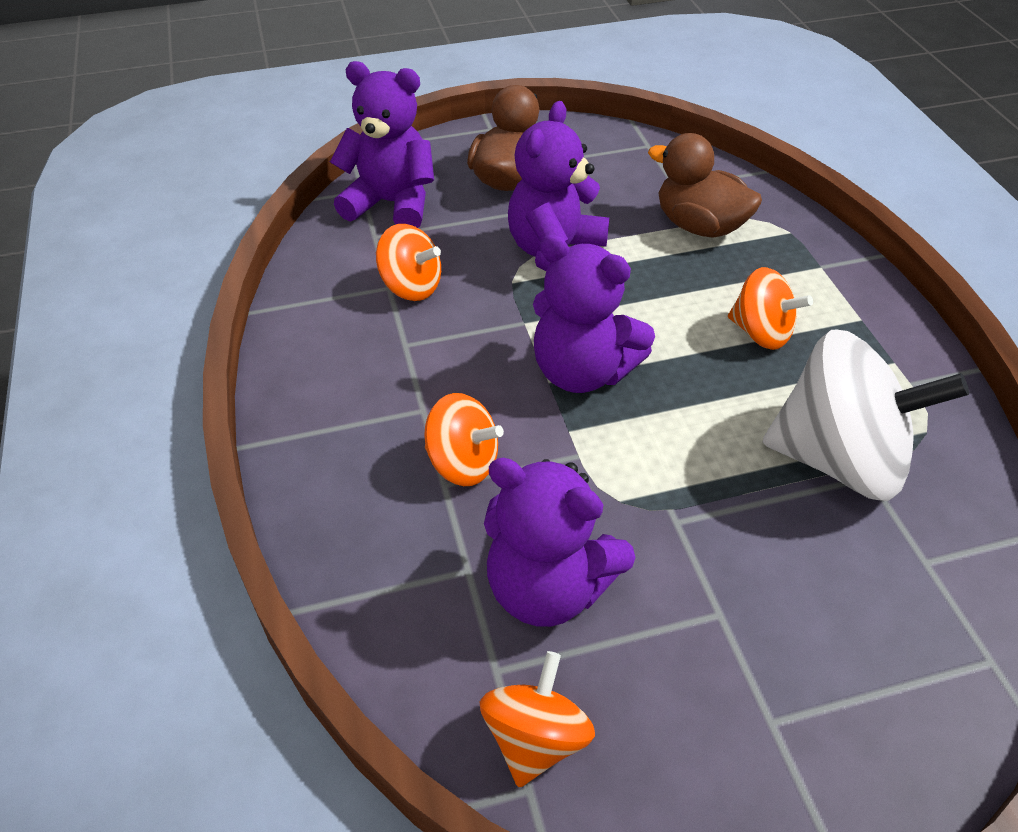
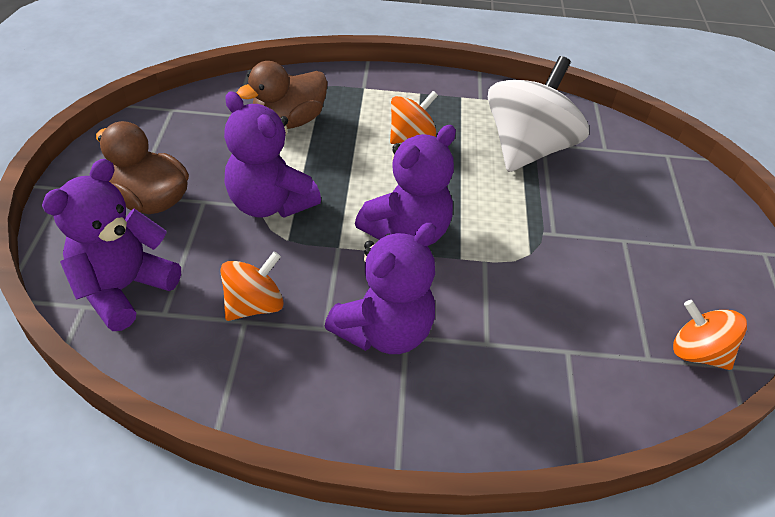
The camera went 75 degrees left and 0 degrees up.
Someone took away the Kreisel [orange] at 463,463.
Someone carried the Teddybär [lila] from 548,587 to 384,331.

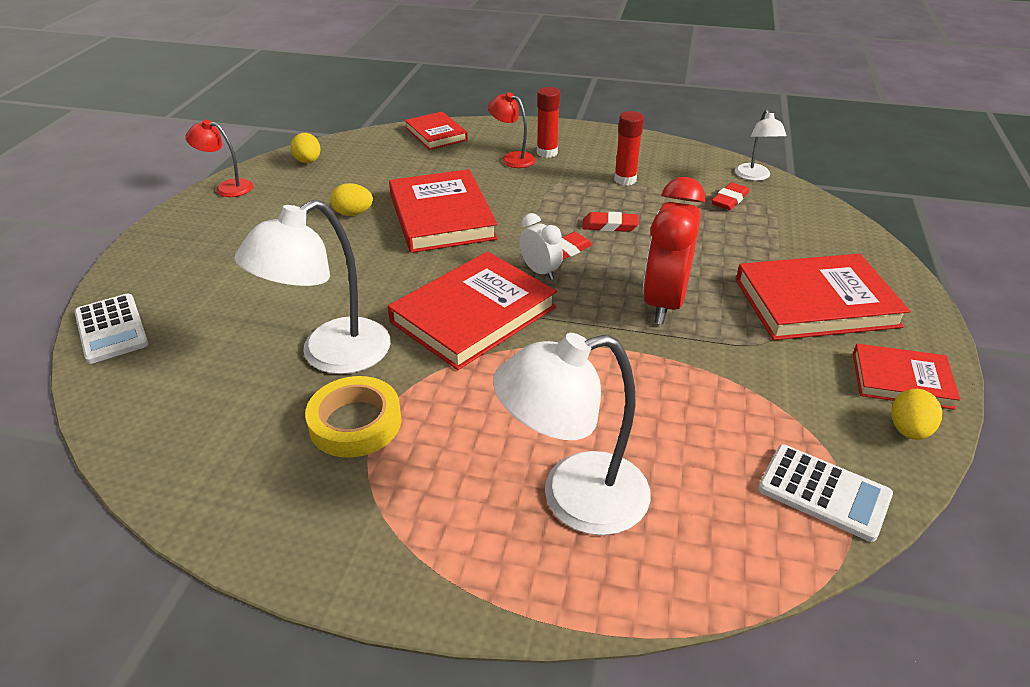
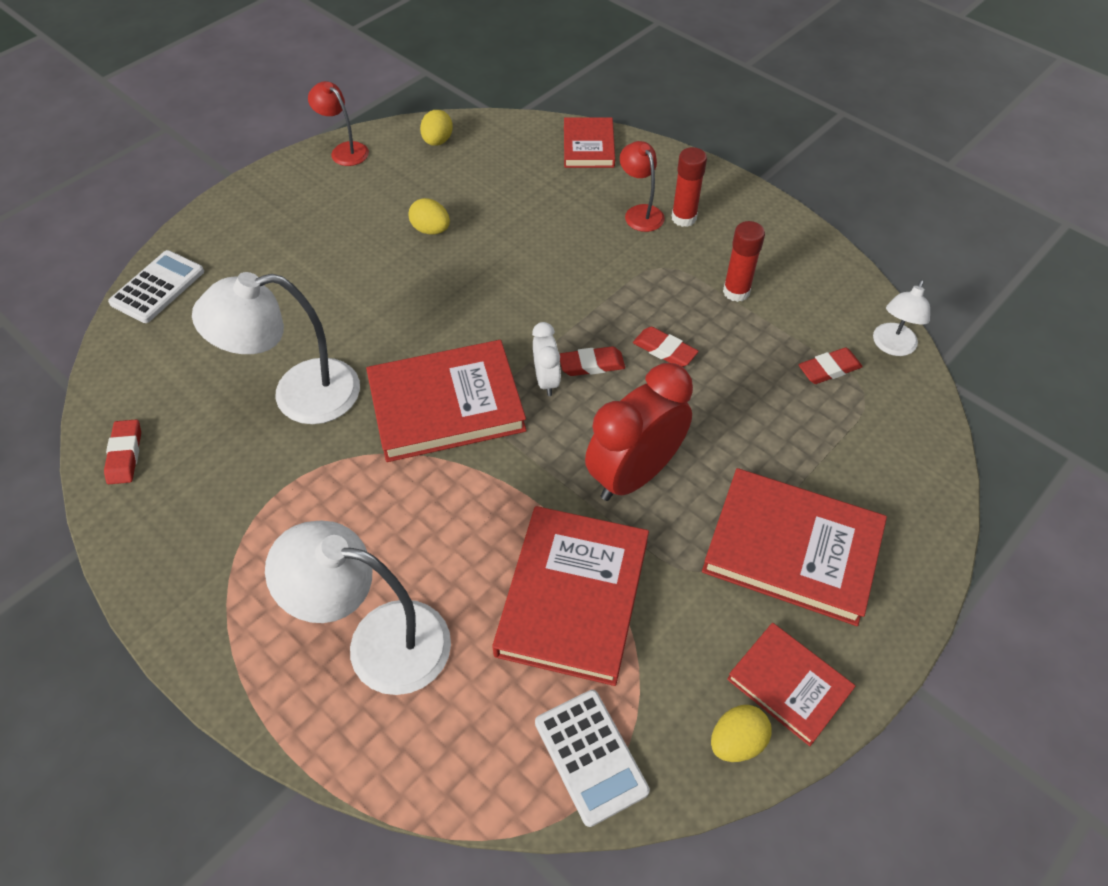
The camera went 30 degrees right and 15 degrees up.
Someone took away the Klebeband [gelb] at 355,422.
Someone put down the Radiergummi [rot] at 125,454.
Someone carried the Buch [rot] from 442,216 to 573,597.
Someone rotated the Taschenrechner [weiß] at 111,329 by 150 degrees counterclockwise.

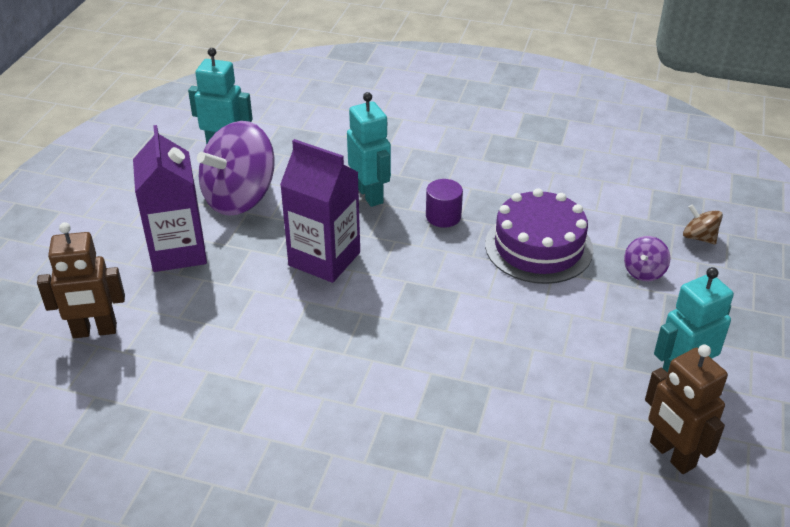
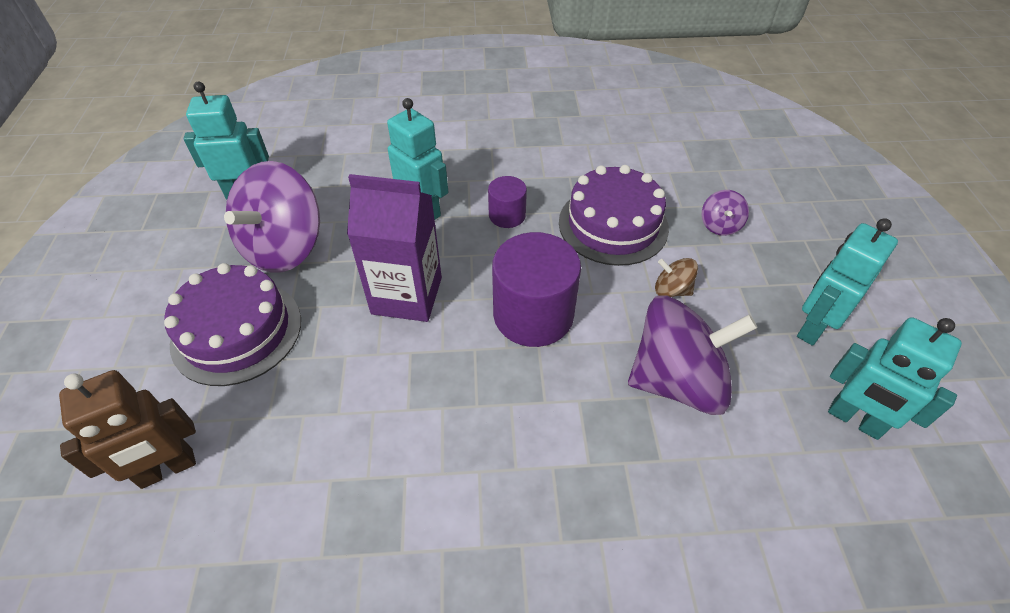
The camera went 20 degrees left and 10 degrees up.
Someone put down the Vollzylinder [lila] at 533,315.
Someone put down the Kreisel [lila] at 677,380.
Someone carried the Kreisel [braun] from 699,237 to 671,290.
Someone swapped the Getränkekarton [lila] at 178,251 for the Kuchen [lila] at 237,331.
Someone repainted the Roboter [braun] at 672,454, which became the Roboter [türkis] at 854,420.

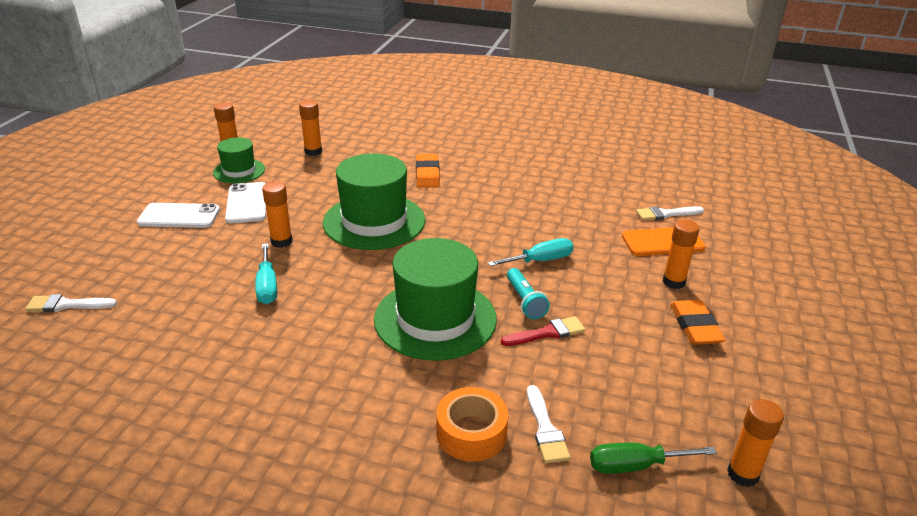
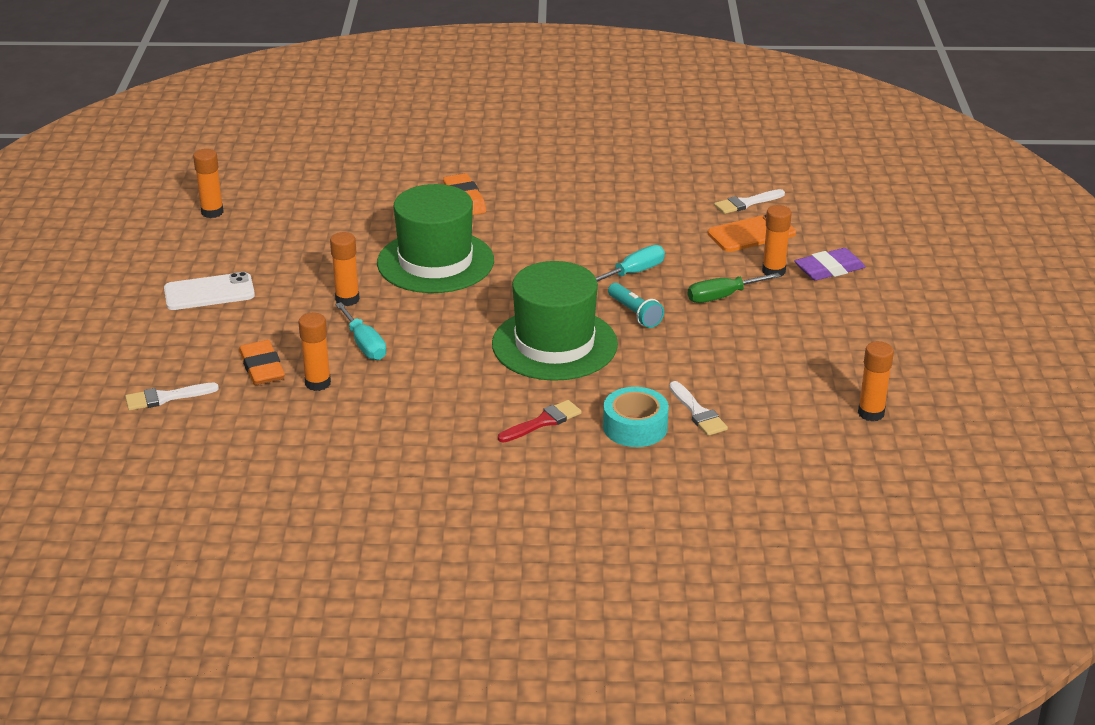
The camera went 15 degrees left and 0 degrees up.
Someone took away the Hut [grün] at 239,171.
Someone took away the Handy [weiß] at 247,203.
Someone put down the Radiergummi [lila] at 829,269.
Someone carried the Klebestift [orange] from 313,152 to 318,383.
Someone carried the Pinsel [rot] from 547,333 to 543,422.
Someone carried the Schraubenzieher [grün] from 635,466 to 722,297.
Someone carried the Radiergummi [orange] from 695,326 to 262,367.
Someone repainted the Klebeband [orange] at 471,433, which became the Klebeband [türkis] at 635,427.

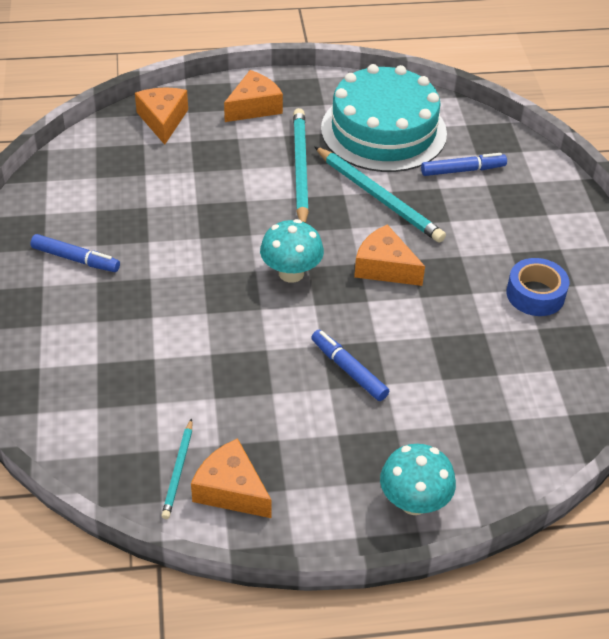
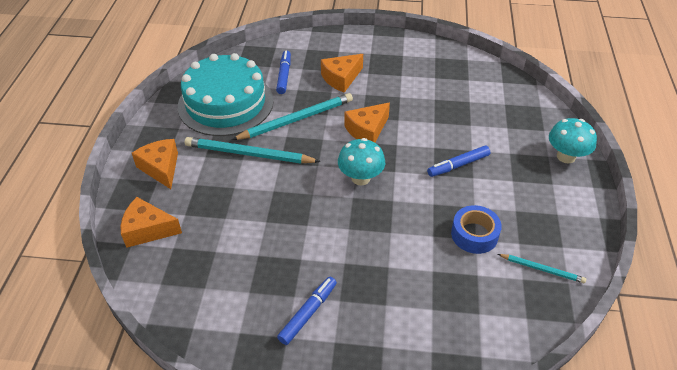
The camera went 75 degrees left and 0 degrees up.
Someone carried the Käse [orange] from 231,490 to 341,78.
Someone carried the Klebeband [blau] from 535,294 to 474,234.

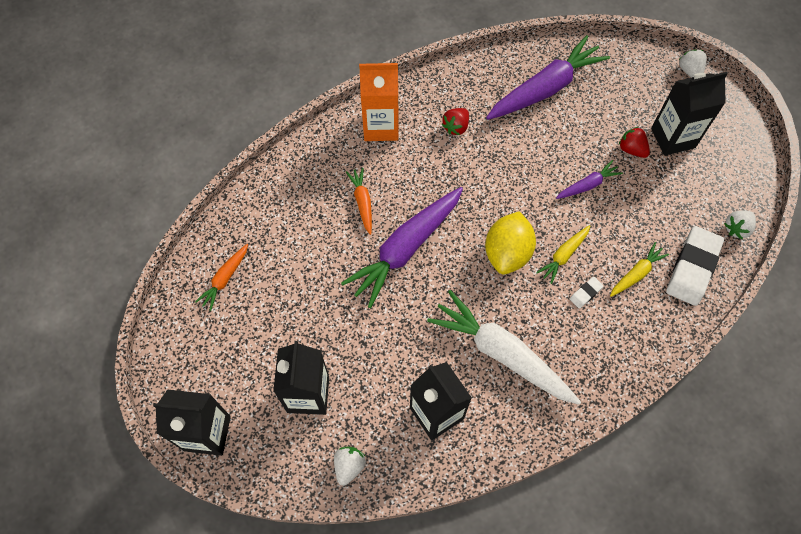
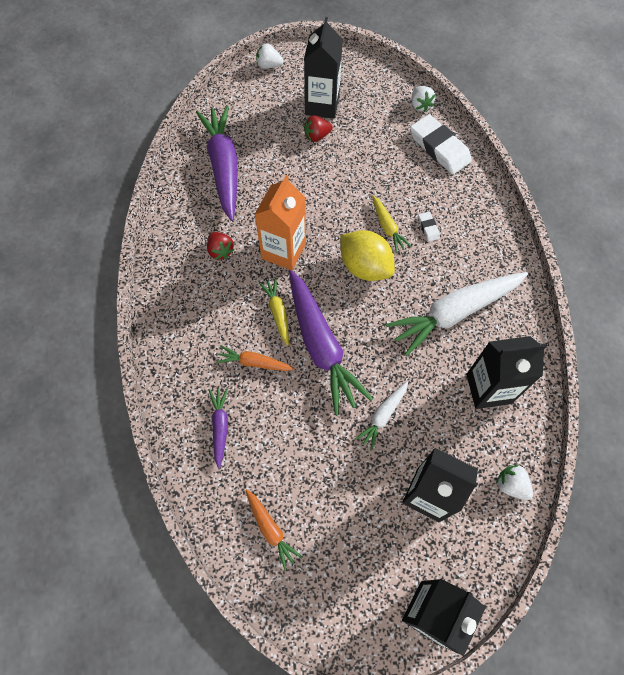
The camera went 65 degrees left and 0 degrees up.
Someone put down the Karotte [weiß] at 383,416.
Someone carried the Getränkekarton [orange] from 381,126 to 283,251.
Someone carried the Karotte [lila] from 587,185 to 220,426.
Someone carried the Karotte [gelb] from 636,273 to 277,313.

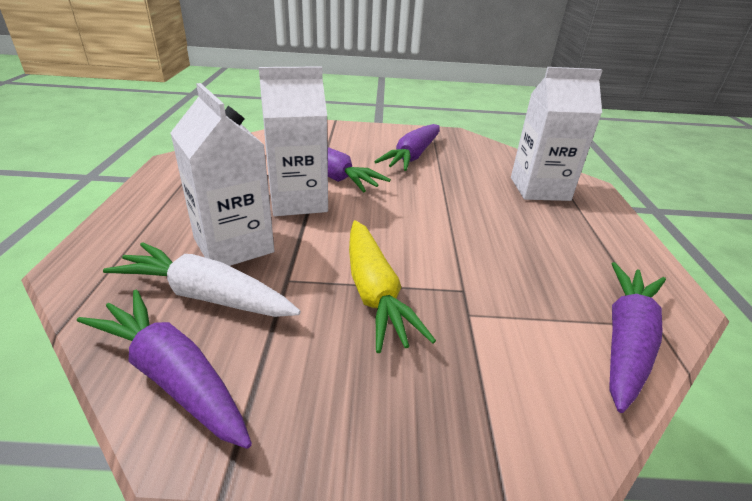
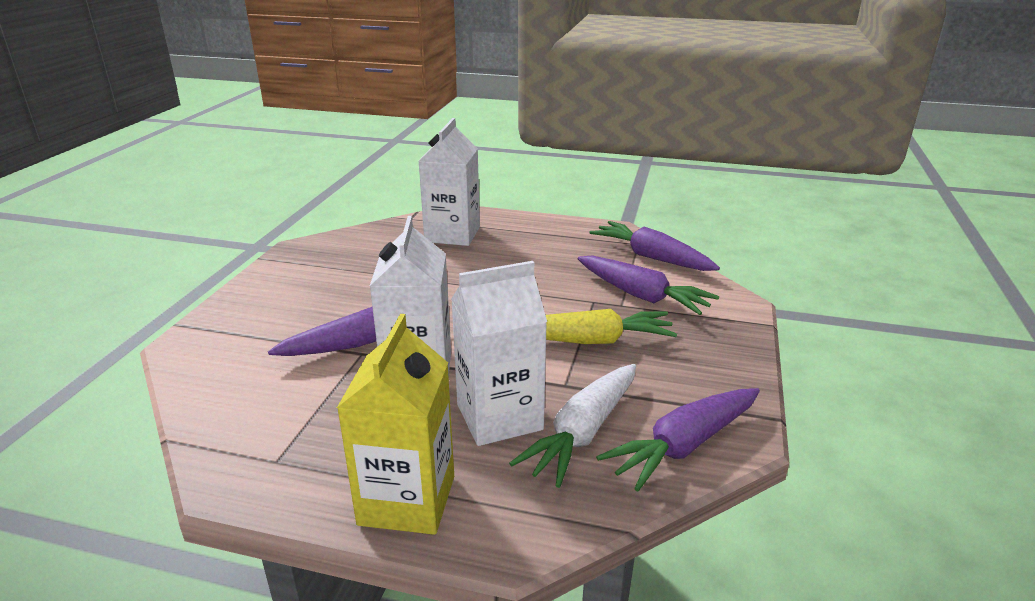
The camera went 75 degrees left and 5 degrees down.
Someone put down the Getränkekarton [gelb] at 407,500.
Someone carried the Karotte [lila] from 412,156 to 642,295.

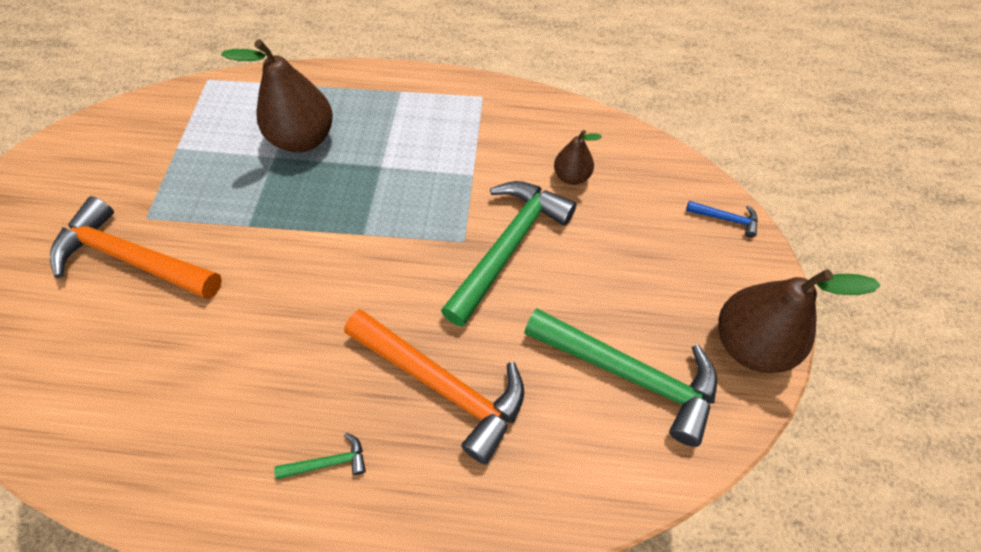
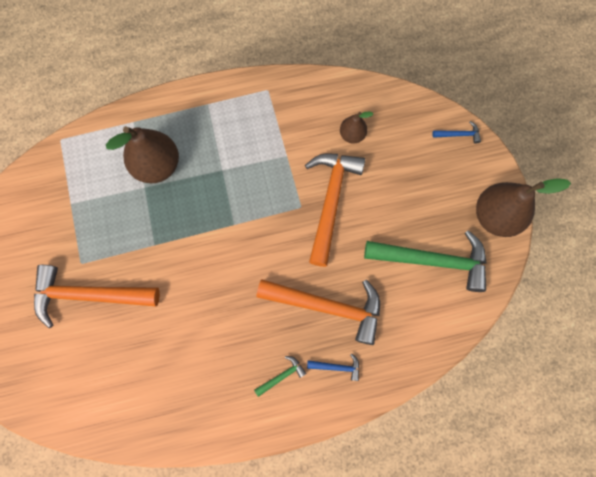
The camera went 20 degrees left and 15 degrees up.
Someone put down the Hammer [blau] at 337,367.
Someone repainted the Hammer [grün] at 508,246, which became the Hammer [orange] at 330,201.

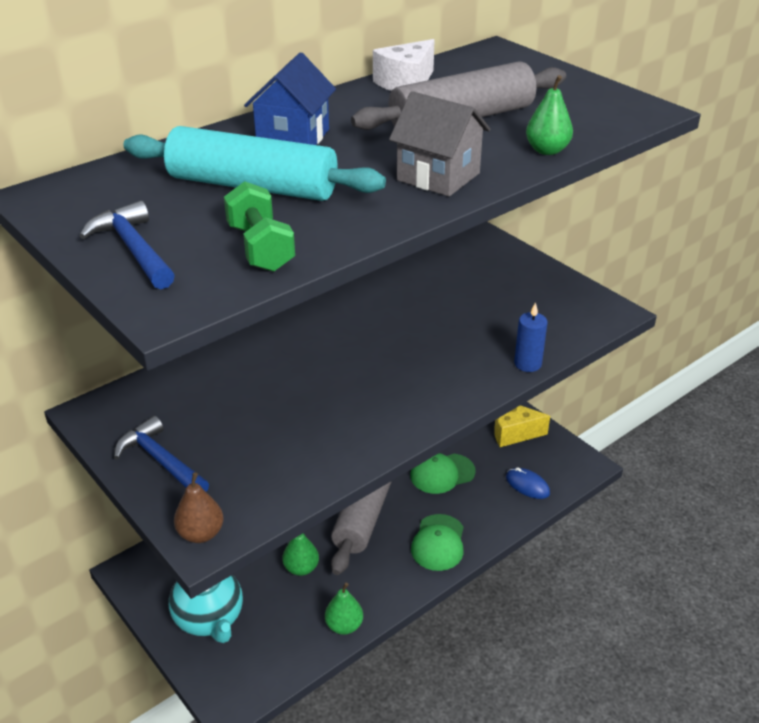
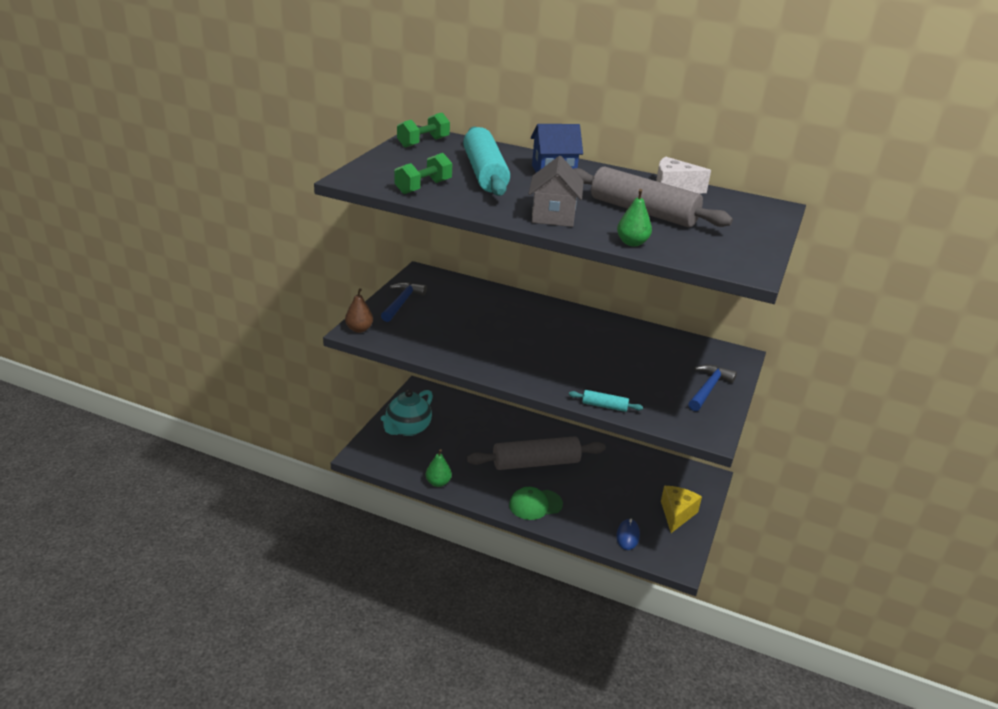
The camera went 60 degrees right and 5 degrees down.
Someone took away the Birne [grün] at 301,568.
Someone took away the Kappe [grün] at 442,473.
Someone put down the Hantel [grün] at 423,142.
Someone carried the Hammer [blau] from 133,249 to 708,388.
Someone swapped the Kerze [blau] at 527,364 for the Nudelholz [türkis] at 604,406.
Someone rotated the Käse [gelb] at 513,432 by 45 degrees clockwise.

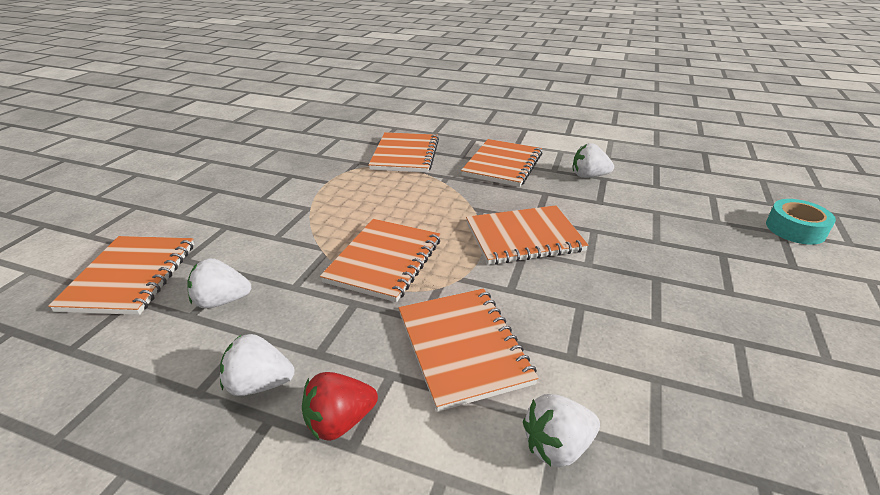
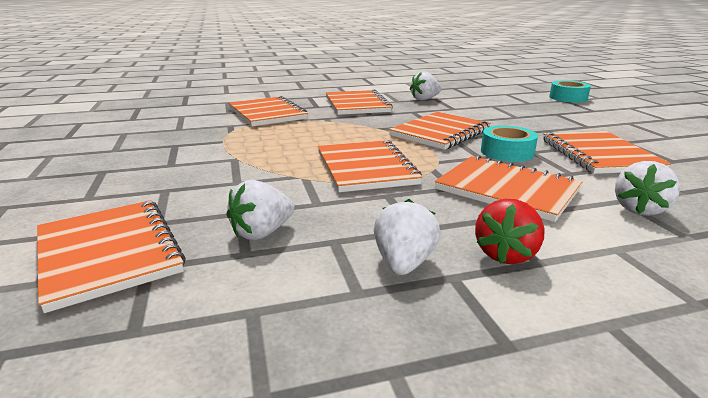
The camera went 35 degrees left and 10 degrees down.
Someone put down the Klebeband [türkis] at 507,152.
Someone put down the Notizbuch [orange] at 599,155.
Someone rotated the Erdbeere [weiß] at 259,384 by 135 degrees clockwise.

